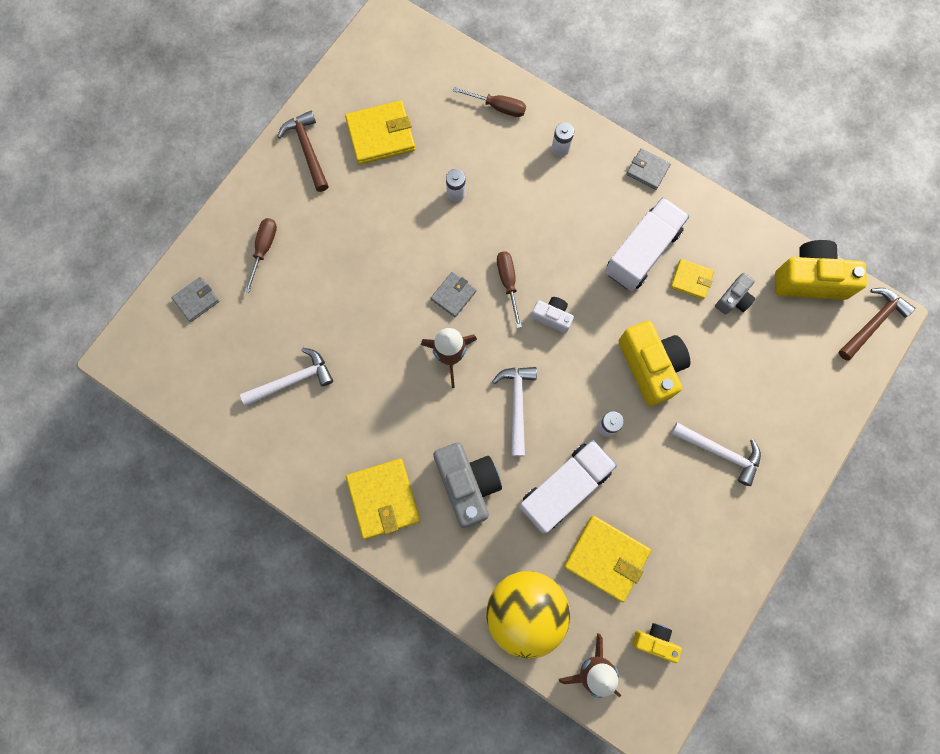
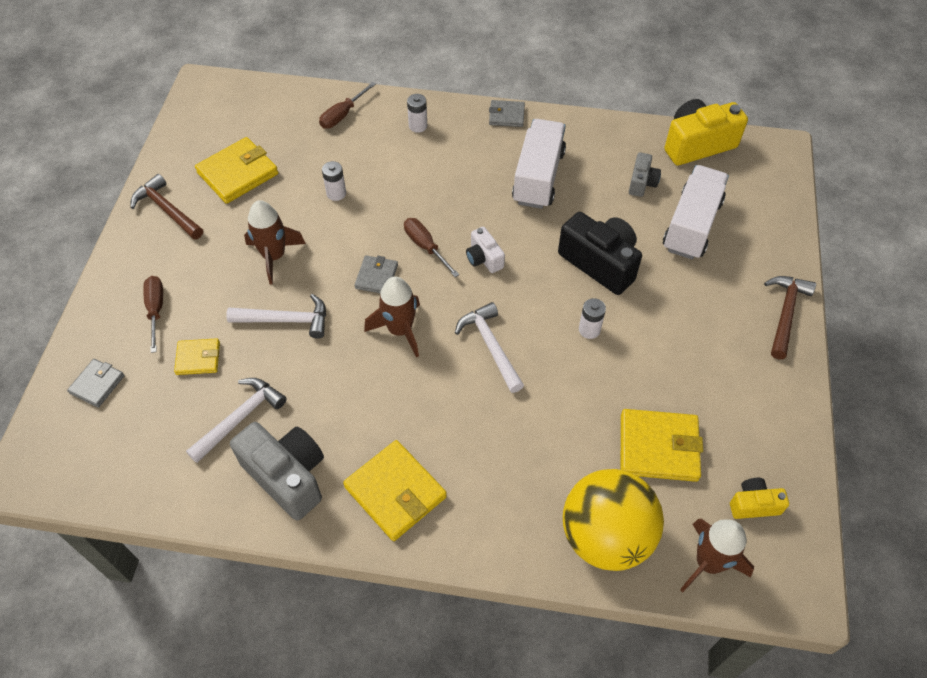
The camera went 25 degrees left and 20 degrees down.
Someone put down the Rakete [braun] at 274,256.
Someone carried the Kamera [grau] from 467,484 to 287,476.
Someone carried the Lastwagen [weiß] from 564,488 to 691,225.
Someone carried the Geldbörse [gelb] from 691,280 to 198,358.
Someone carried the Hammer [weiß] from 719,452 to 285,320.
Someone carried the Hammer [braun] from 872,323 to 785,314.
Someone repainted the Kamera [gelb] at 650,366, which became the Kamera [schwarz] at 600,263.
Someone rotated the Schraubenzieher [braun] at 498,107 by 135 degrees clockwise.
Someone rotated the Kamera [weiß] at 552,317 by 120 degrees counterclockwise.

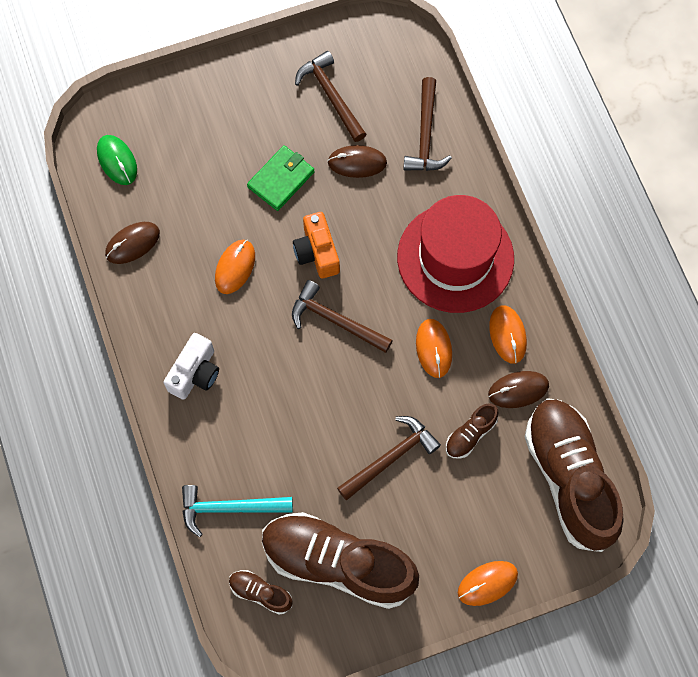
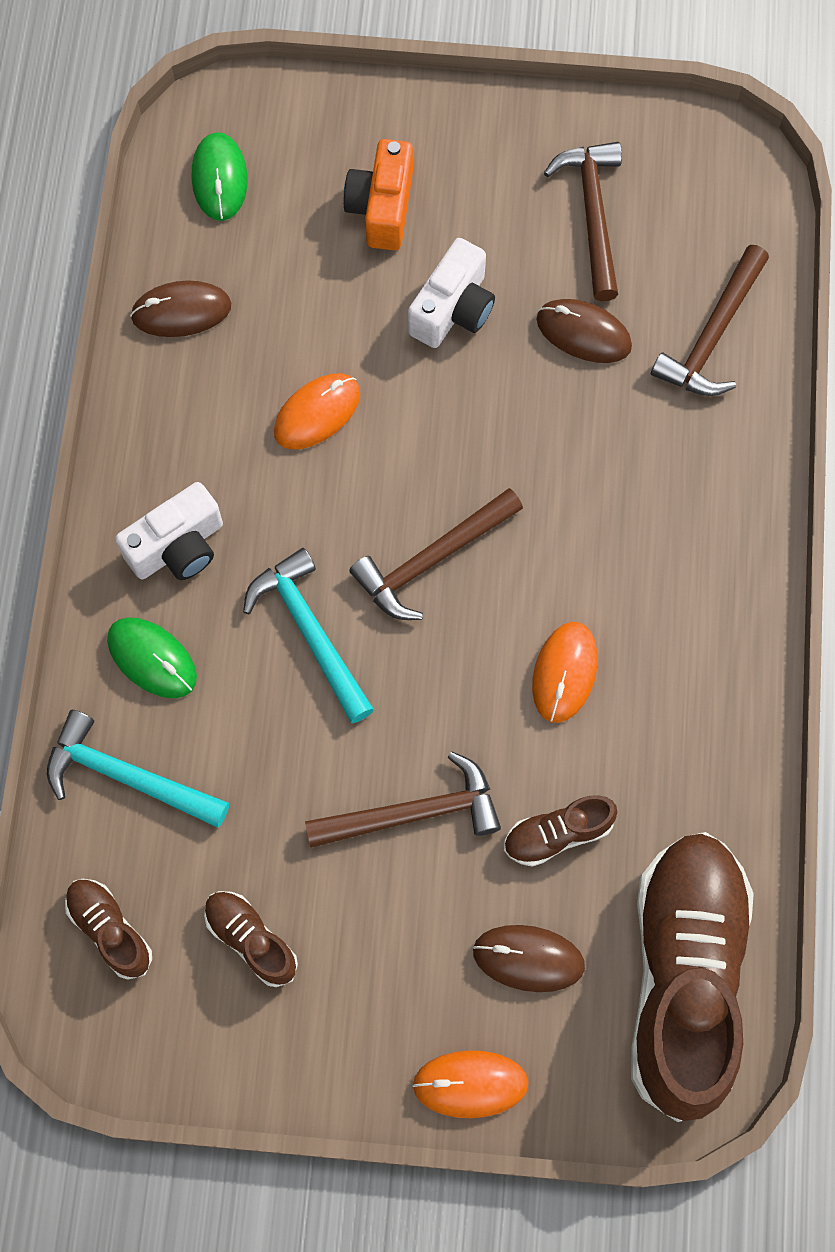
The camera went 25 degrees right and 0 degrees up.
Someone took away the Hut [rot] at 455,258.
Someone took away the Computermaus [orange] at 507,335.
Someone put down the Computermaus [grün] at 152,659.
Someone put down the Hammer [türkis] at 310,631.
Someone carried the Kamera [orange] from 317,252 to 382,208.
Someone carried the Computermaus [braun] from 518,390 to 528,958.
Someone swapped the Geldbörse [grün] at 281,179 for the Kamera [weiß] at 453,310.
Someone rotated the Hammer [braun] at 335,320 by 90 degrees counterclockwise.
Someone scaled the Schuh [braun] at 338,563 by 0.43.

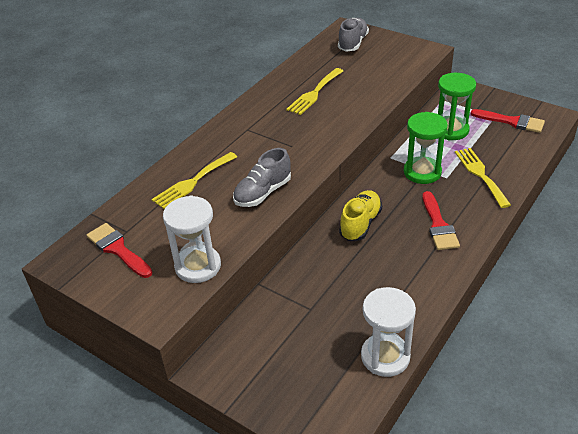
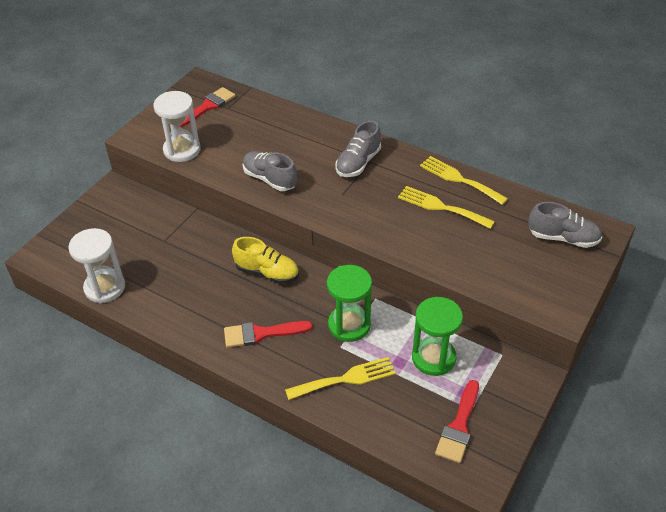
The camera went 85 degrees right and 5 degrees up.
Someone put down the Schuh [grau] at 358,163.
Someone carried the Gabel [gelb] from 193,182 to 459,179.

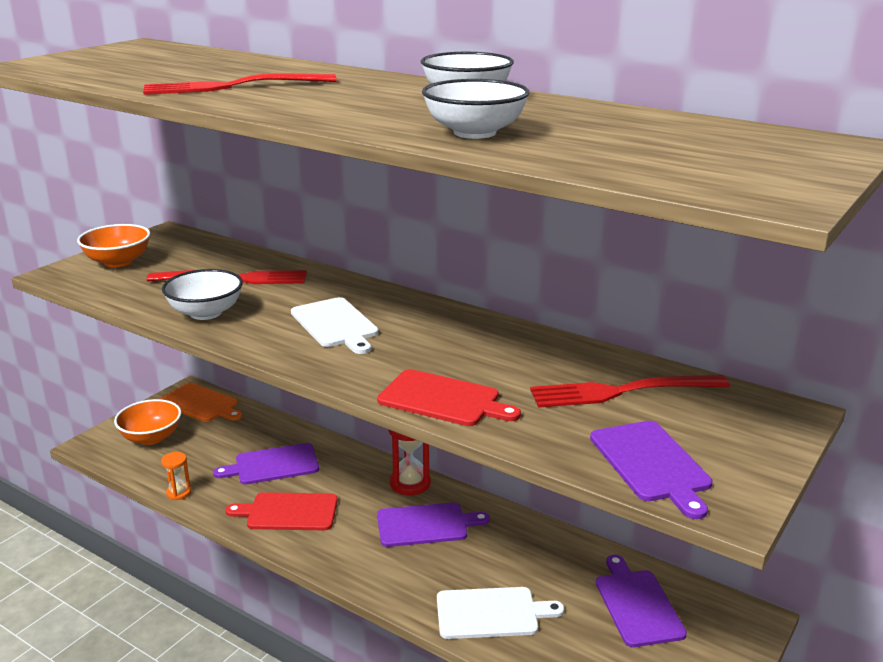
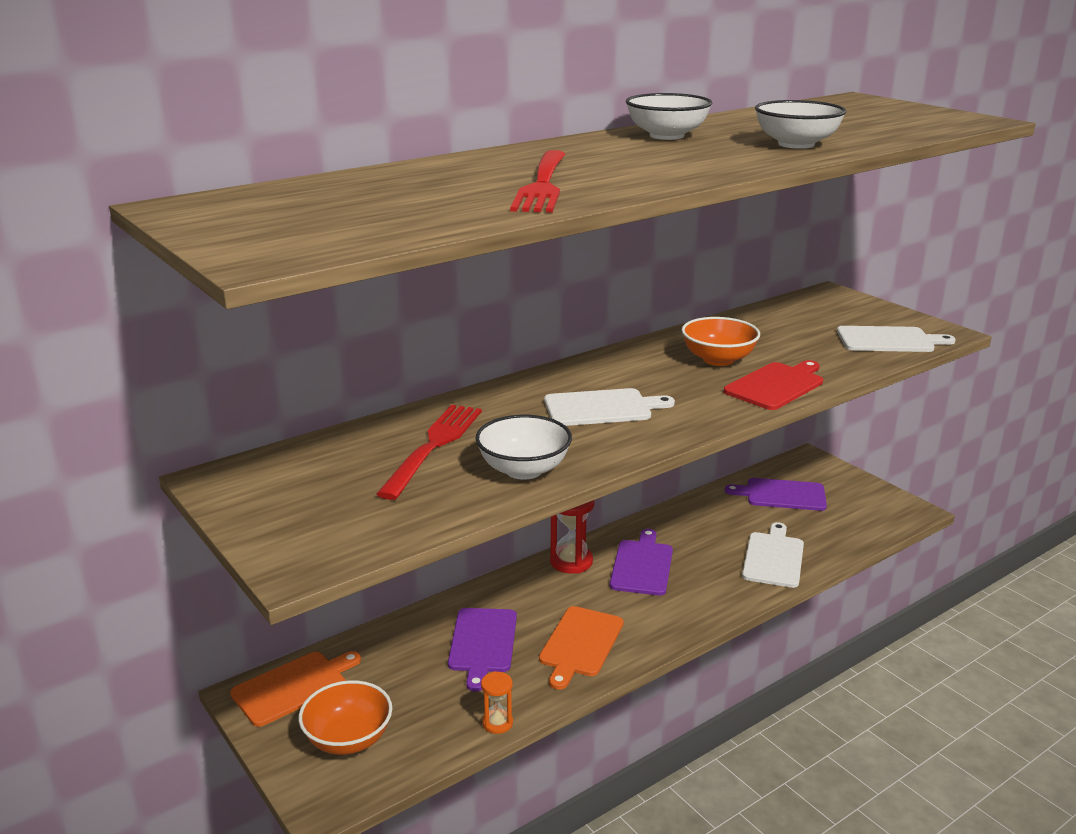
The camera went 70 degrees left and 0 degrees up.
Someone took away the Gabel [rot] at 622,392.
Someone carried the Schüssel [orange] from 118,262 to 718,359.
Someone repainted the Schneidebrett [rot] at 288,512, which became the Schneidebrett [orange] at 580,644.
Someone repainted the Schneidebrett [lila] at 651,464, which became the Schneidebrett [weiß] at 889,340.

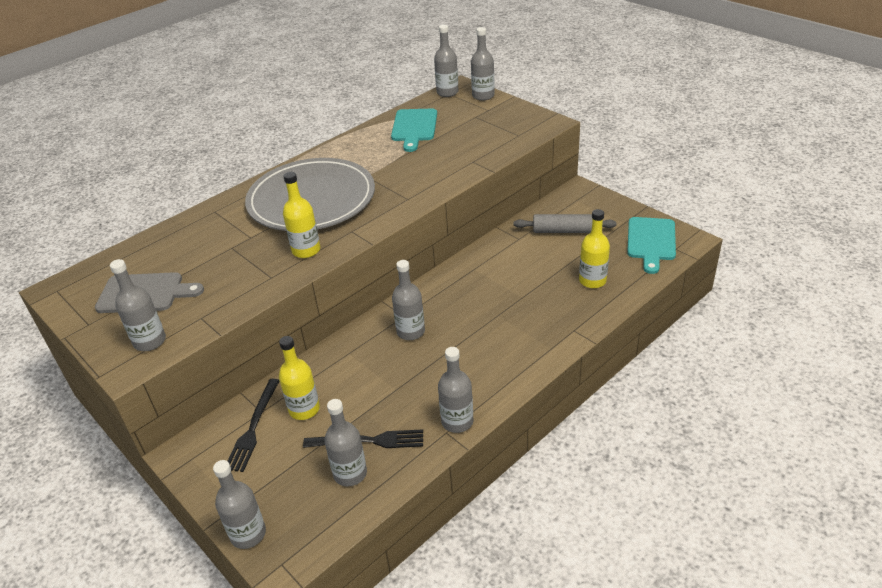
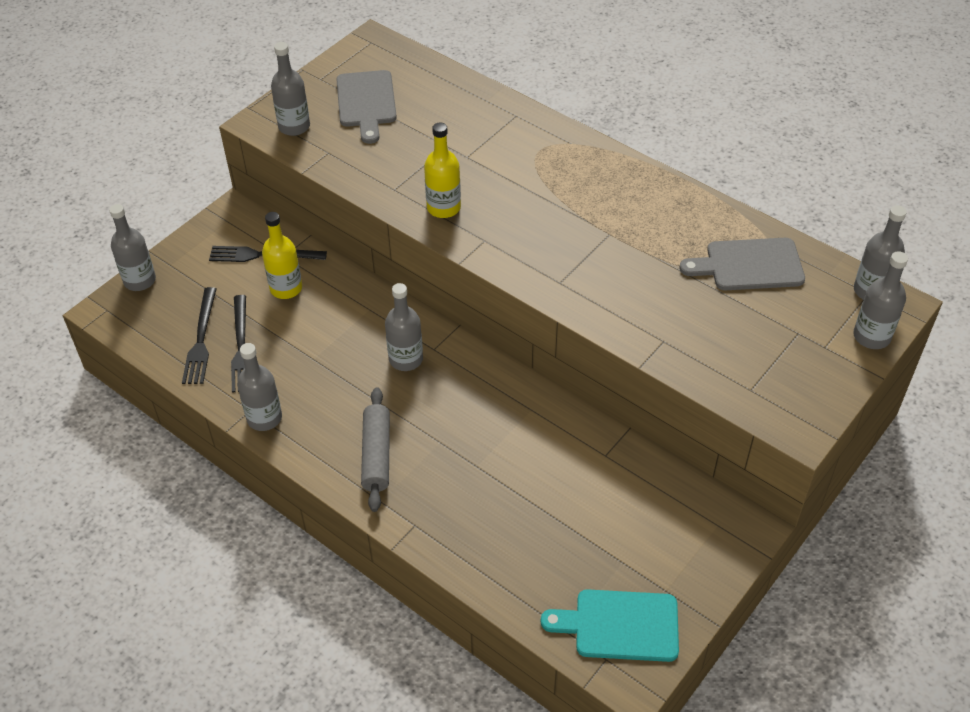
The camera went 80 degrees right and 10 degrees up.
Someone took away the Teller [grau] at 311,199.
Someone took away the Flasche [gelb] at 592,281.
Someone carried the Nudelholz [grau] from 564,231 to 377,455.
Someone swapped the Flasche [grau] at 350,473 for the Gabel [schwarz] at 201,339.
Someone repainted the Schneidebrett [türkis] at 414,127, which became the Schneidebrett [grau] at 749,265.

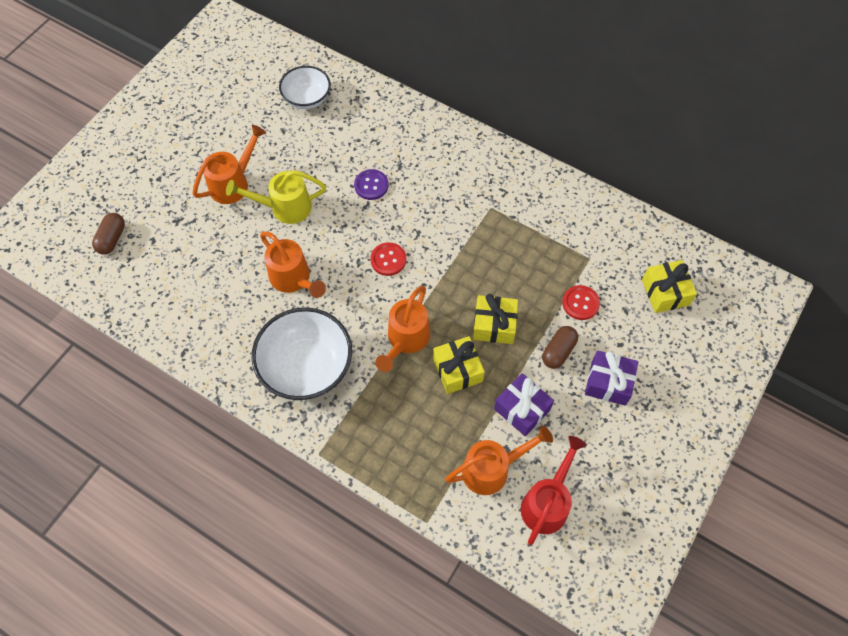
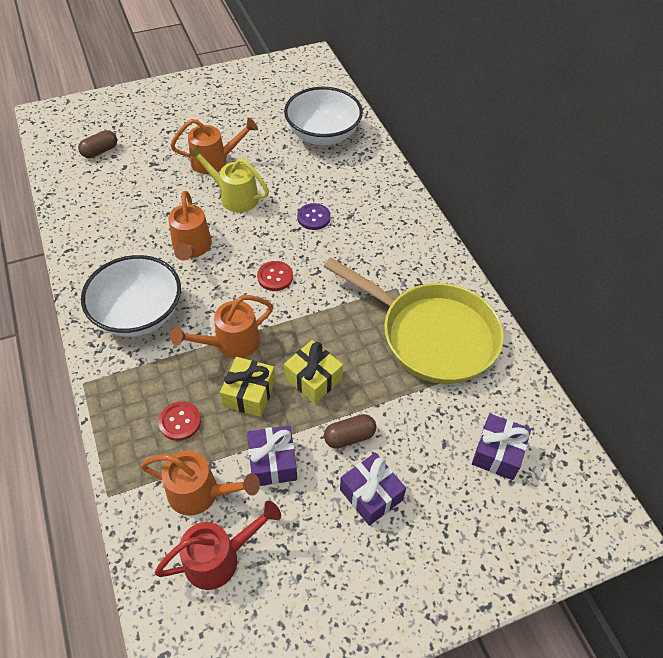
The camera went 35 degrees right and 10 degrees down.
Someone put down the Pfanne [gelb] at 432,335.
Someone carried the Knopf [rot] from 580,303 to 180,422.
Someone repainted the Geschenk [gelb] at 665,292, which became the Geschenk [lila] at 498,453.
Someone scaled the Schüssel [weiß] at 307,98 by 1.62.

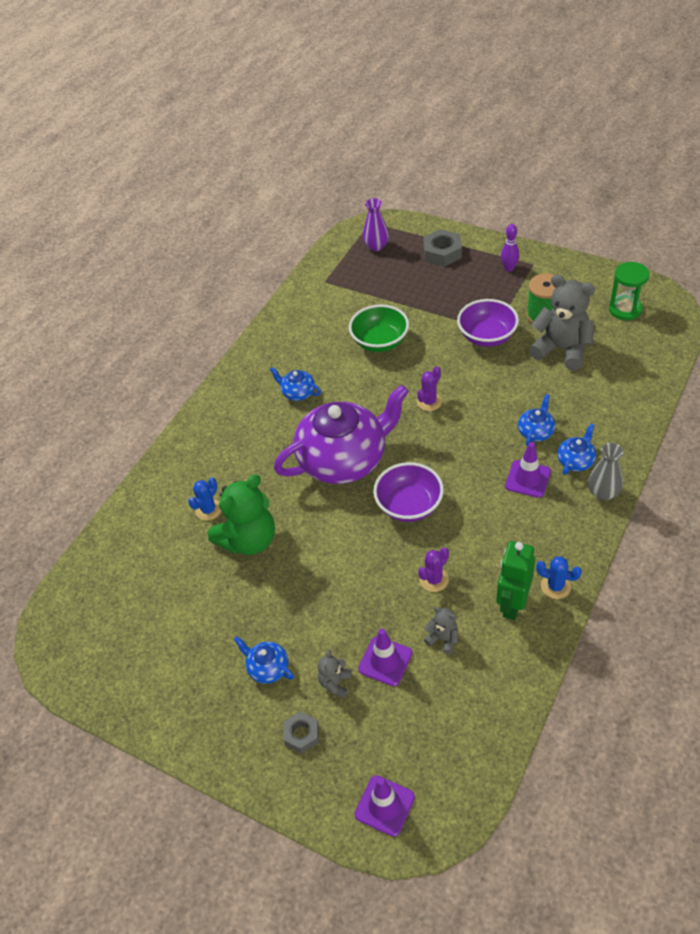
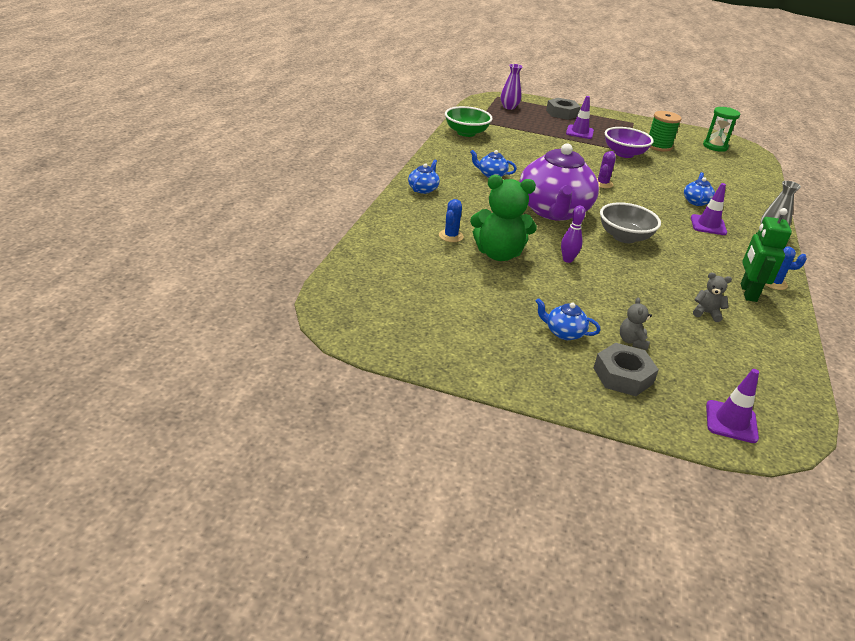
The camera went 20 degrees left and 15 degrees down.
Someone took away the Kaktus [lila] at 434,579.
Someone took away the Teddybär [grau] at 562,349.
Someone carried the Schüssel [grün] from 380,342 to 466,133.
Someone carried the Leitkegel [lila] from 385,661 to 579,132.
Someone carried the Bowlingkegel [lila] from 509,268 to 567,260.
Someone carried the Teekanne [blau] from 576,461 to 423,189.
Someone repainted the Schüssel [lila] at 409,505, which became the Schüssel [grau] at 624,237.
Someone rotated the Teddybär [grün] at 249,540 by 60 degrees clockwise.
Someone rotated the Teekanne [lila] at 344,460 by 135 degrees clockwise.
Someone scaled the Sechskantmutter [grau] at 301,734 by 1.58.

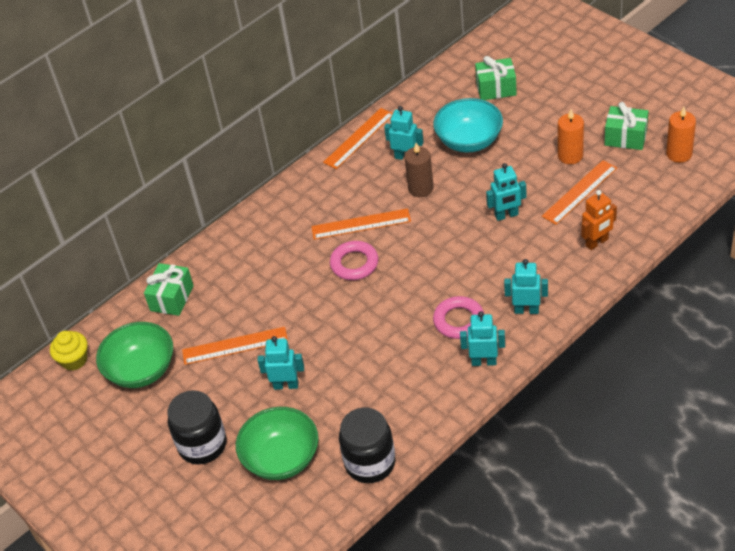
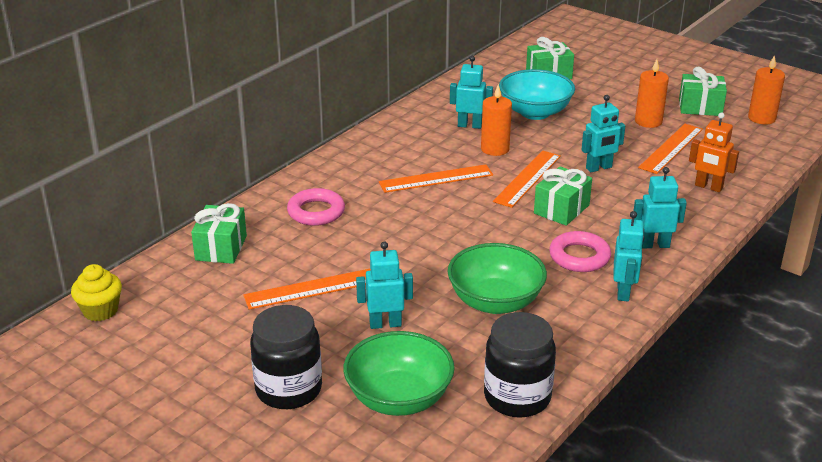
The camera went 15 degrees left and 15 degrees down.
Someone put down the Geschenk [grün] at 561,209.
Someone carried the Schüssel [grün] from 141,370 to 495,302.
Someone carried the Lineal [orange] from 359,138 to 528,178.
Someone carried the Ring [rosa] from 354,264 to 316,212.
Someone repainted the Kerze [braun] at 420,188, which became the Kerze [orange] at 495,149.
Someone rotated the Roboter [türkis] at 484,361 by 105 degrees clockwise.
Someone rotated the Roboter [orange] at 597,242 by 75 degrees clockwise.

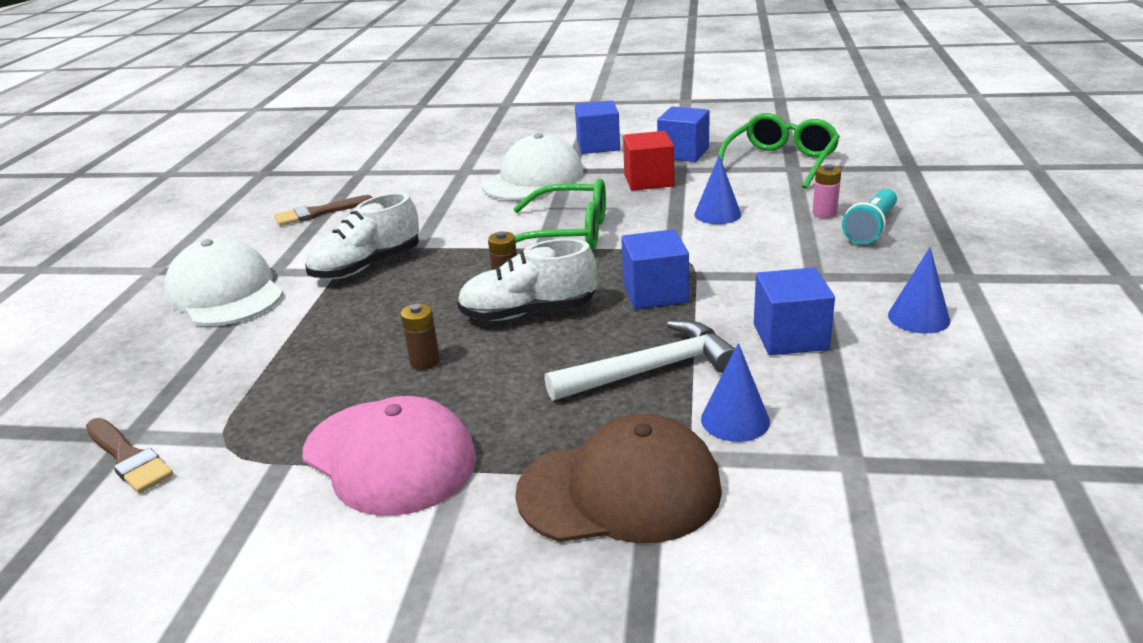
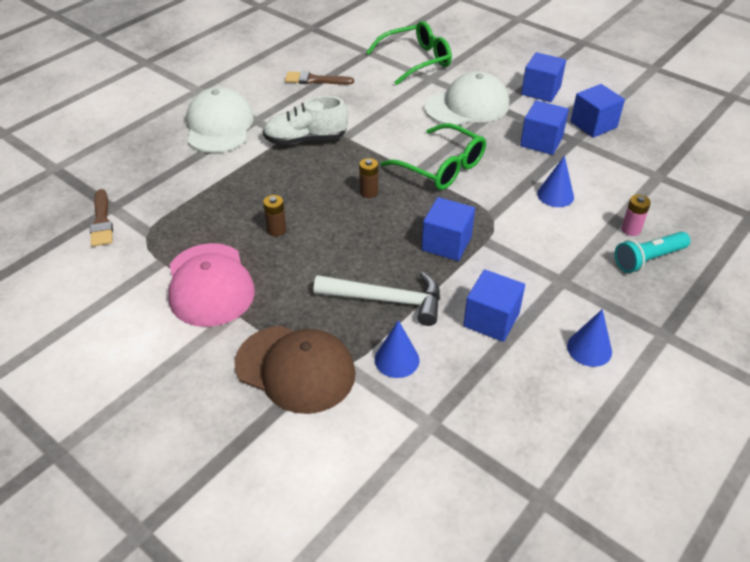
The camera went 30 degrees right and 15 degrees up.
Someone took away the Schuh [weiß] at 528,312.
Someone carried the Brille [grün] from 780,162 to 416,60.
Someone repainted the Kubus [rot] at 648,180, which became the Kubus [blau] at 541,141.

